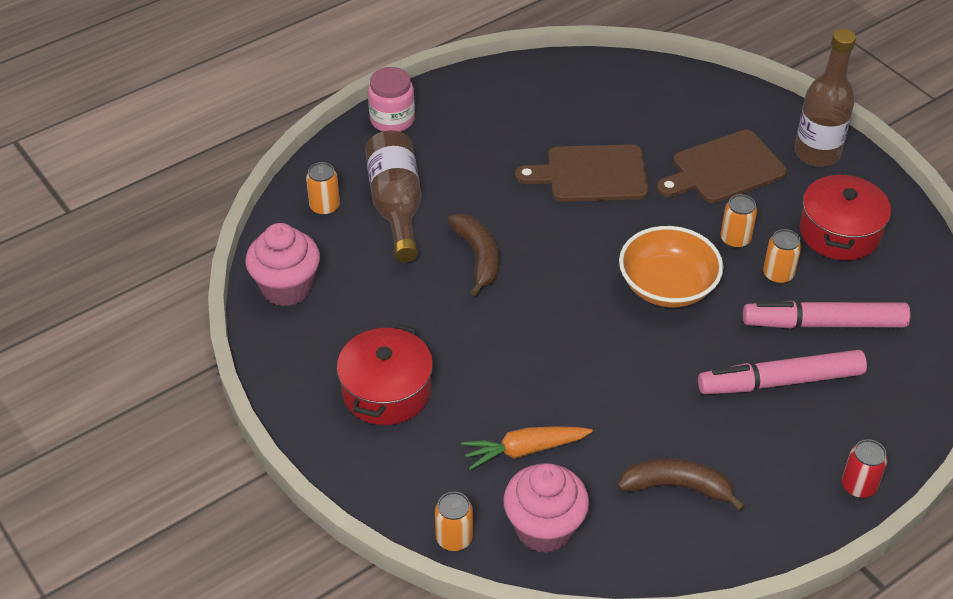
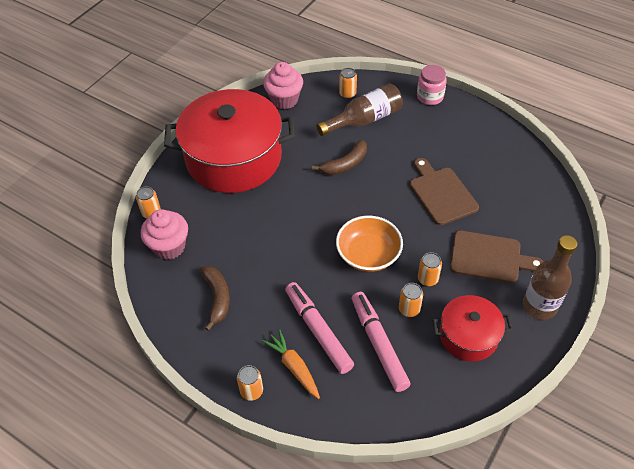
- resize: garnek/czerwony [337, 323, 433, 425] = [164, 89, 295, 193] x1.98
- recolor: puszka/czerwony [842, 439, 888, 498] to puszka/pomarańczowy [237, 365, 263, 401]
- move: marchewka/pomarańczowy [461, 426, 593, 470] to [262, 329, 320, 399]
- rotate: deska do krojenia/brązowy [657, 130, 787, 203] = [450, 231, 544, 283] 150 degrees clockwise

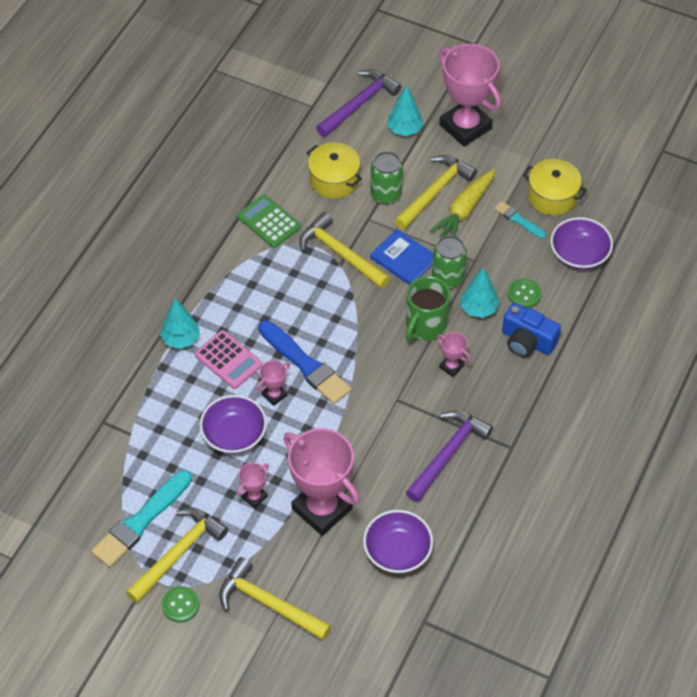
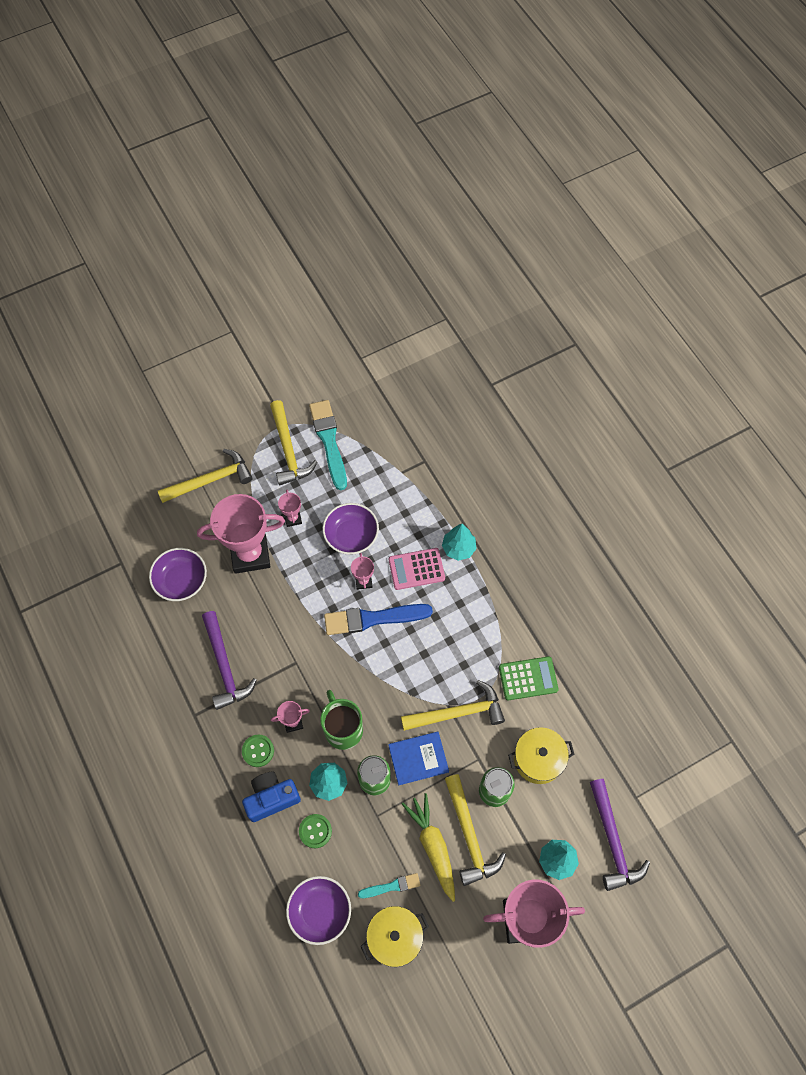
- move: guzik/zielony [162, 586, 199, 622] to [242, 735, 274, 767]

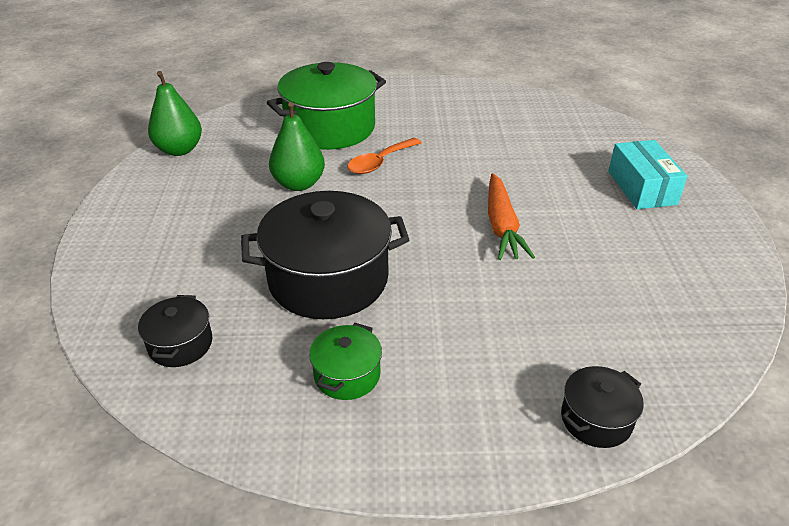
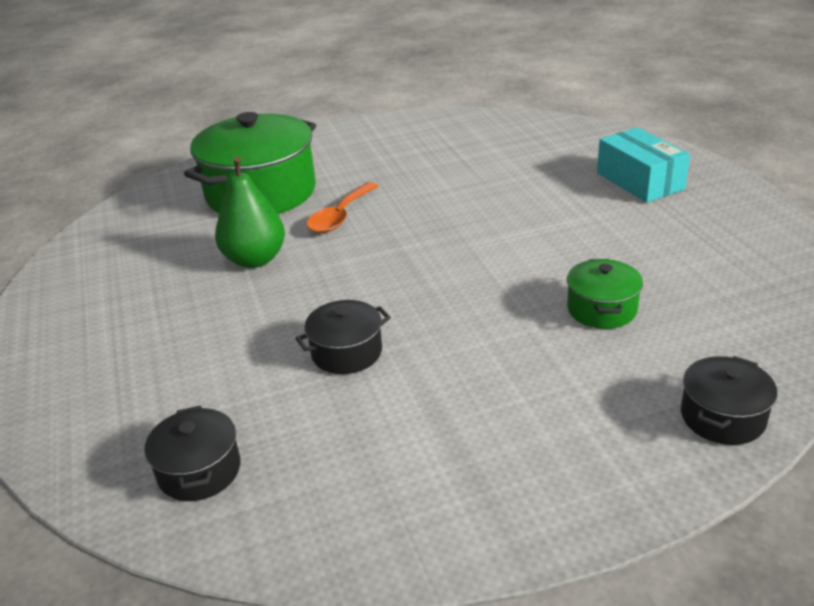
- resize: garnek/czarny [241, 191, 409, 319] = [295, 300, 391, 374] x0.48
- move: garnek/zielony [309, 323, 382, 400] to [567, 259, 643, 329]
- delete: gruszka/zielony [148, 71, 202, 156]
- delete: marchewka/pomarańczowy [488, 173, 535, 260]

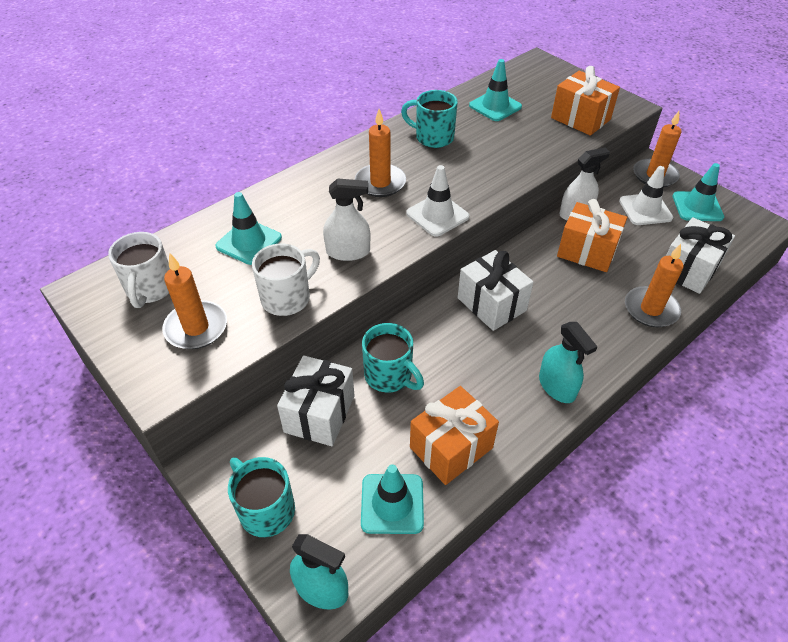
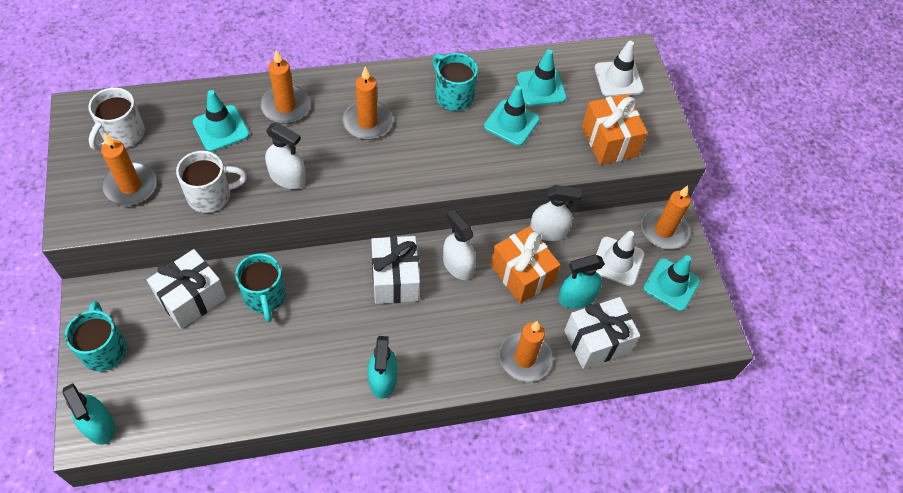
- insert: świeca/pomarańczowy [260, 50, 311, 124]
- insert: spryskiwacz/biały [443, 210, 476, 280]
- move: pachołek/turkusowy [361, 464, 424, 534] to [484, 85, 540, 146]
- insert: spryskiwacz/turkusowy [558, 254, 605, 309]
- move: pachołek/biały [406, 165, 469, 237] to [594, 41, 644, 97]
- delete: prezent/pomarańczowy [410, 386, 499, 485]

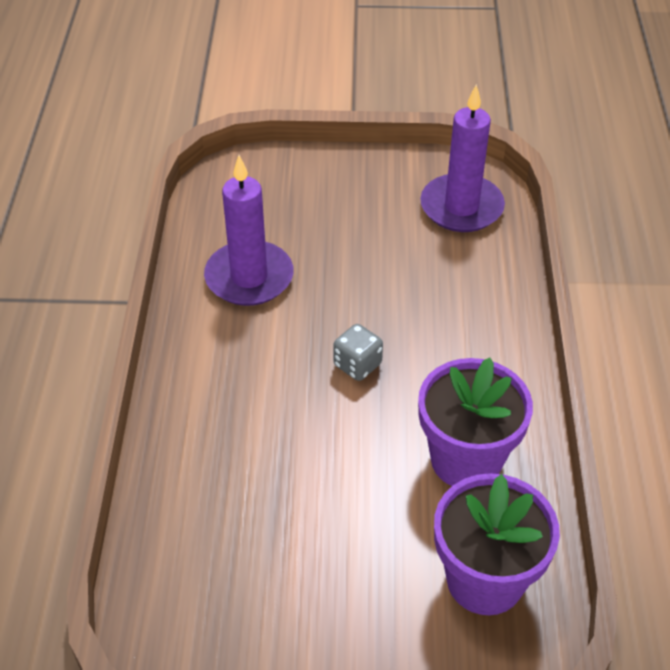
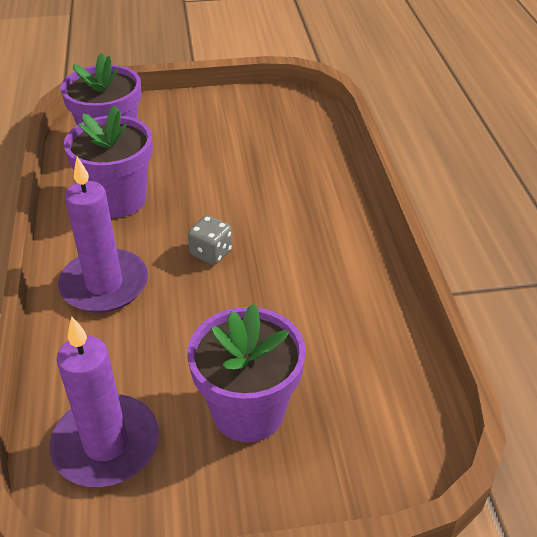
- move: świeca/fioletowy [204, 155, 294, 306] to [58, 157, 148, 313]
- insert: doniczka/fioletowy [187, 304, 306, 442]

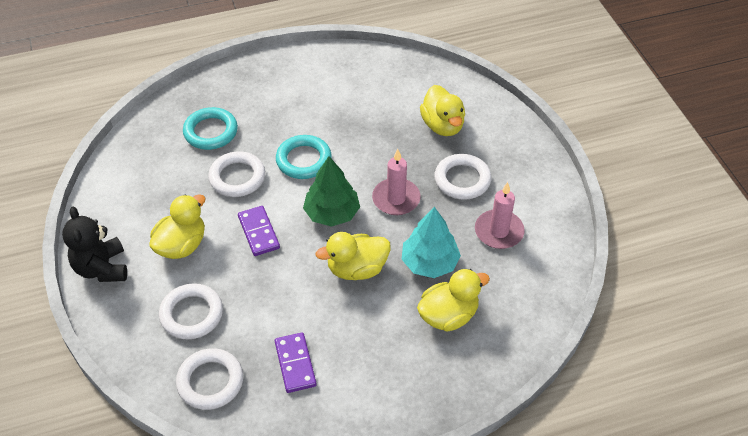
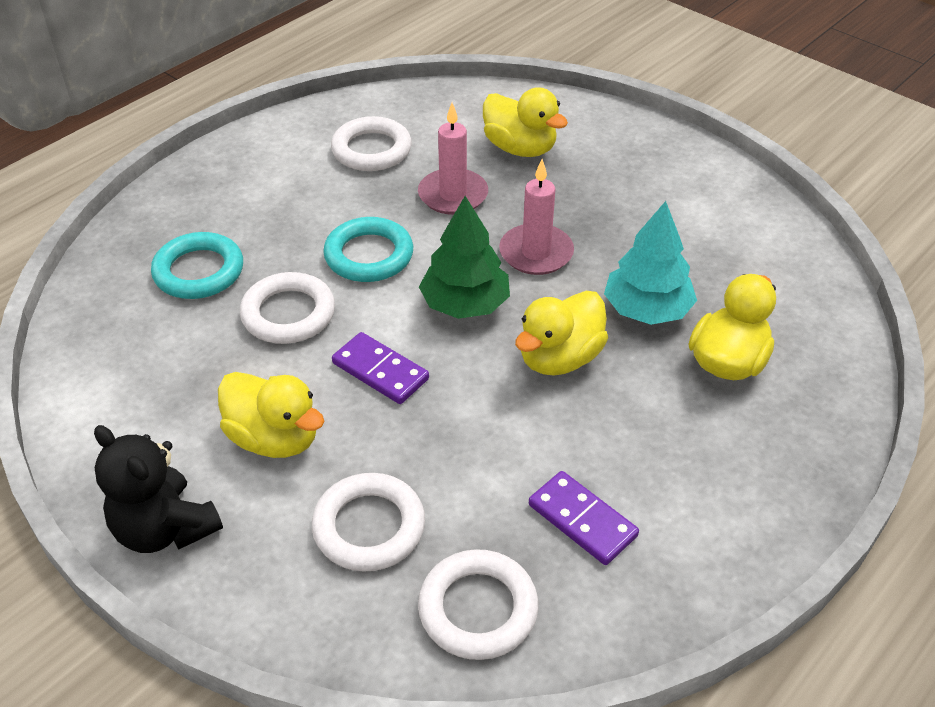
- rotate: kaczka/żółty [149, 194, 205, 259] = [218, 372, 324, 458] 120 degrees clockwise
- move: pierścień/biały [434, 154, 491, 200] to [331, 116, 412, 171]
- move: świeca/różowy [475, 182, 524, 249] to [418, 102, 488, 215]

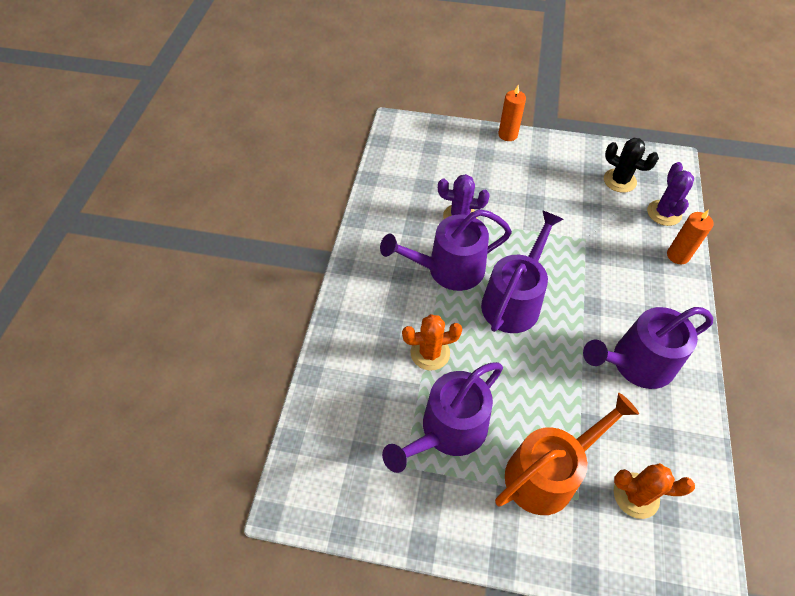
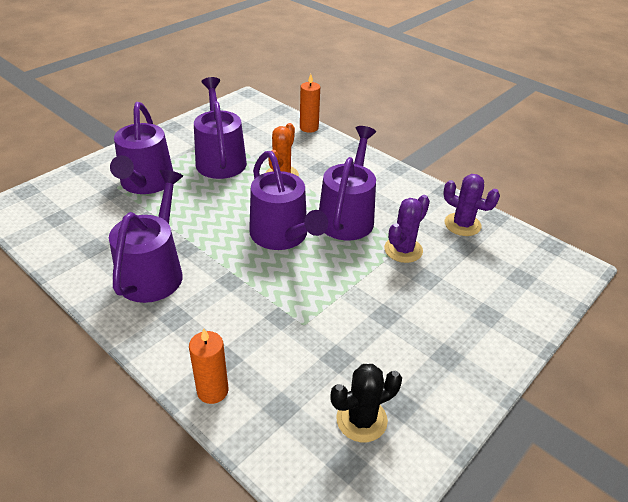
- recolor: konewka/pomarańczowy [495, 393, 639, 515] to konewka/fioletowy [110, 102, 173, 194]
- move: świeca/pomarańczowy [498, 85, 526, 141] to [300, 74, 320, 133]
- move: kaktus/fioletowy [647, 162, 694, 226] to [443, 174, 500, 236]
- delete: kaktus/pomarańczowy [614, 463, 695, 519]

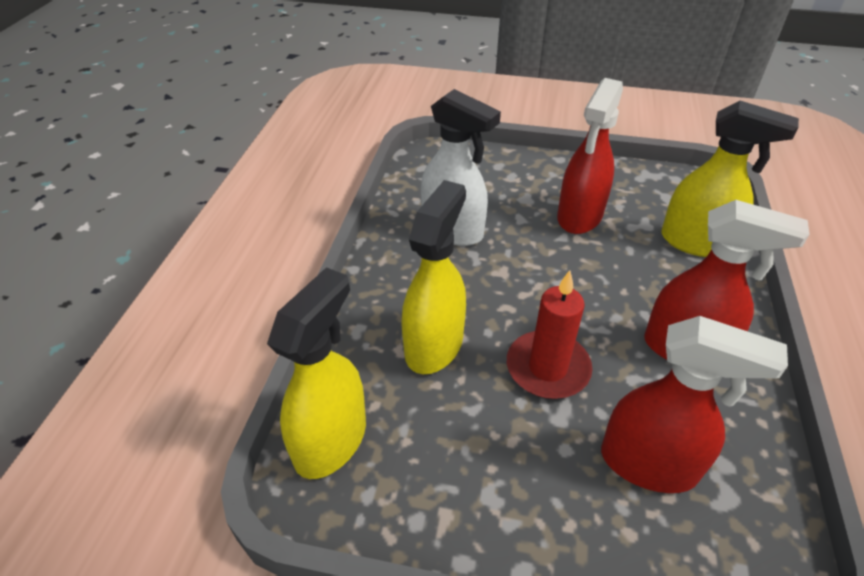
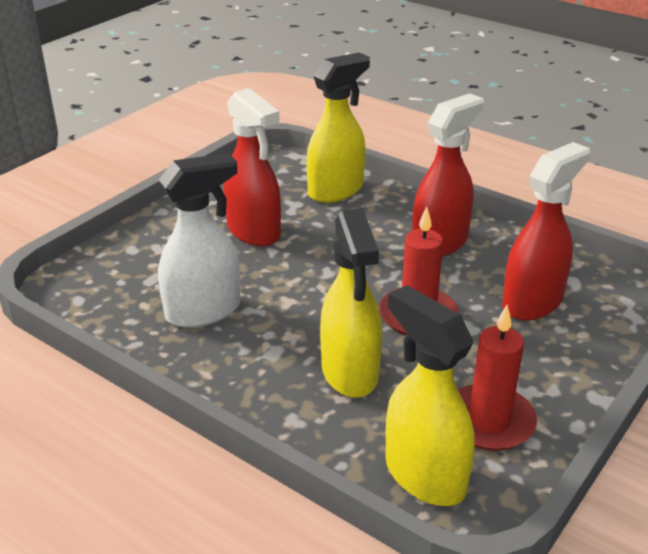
- rotate: spryskiwacz/żółty [401, 180, 466, 374] = [320, 208, 382, 398] 150 degrees counterclockwise
- insert: świeca/czerwony [458, 305, 537, 451]

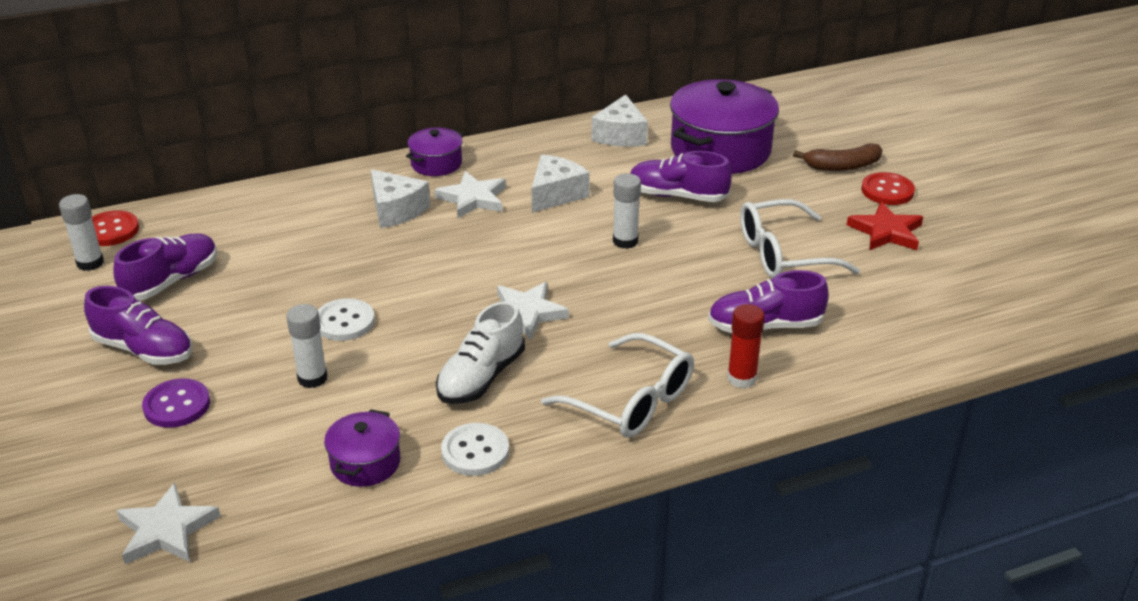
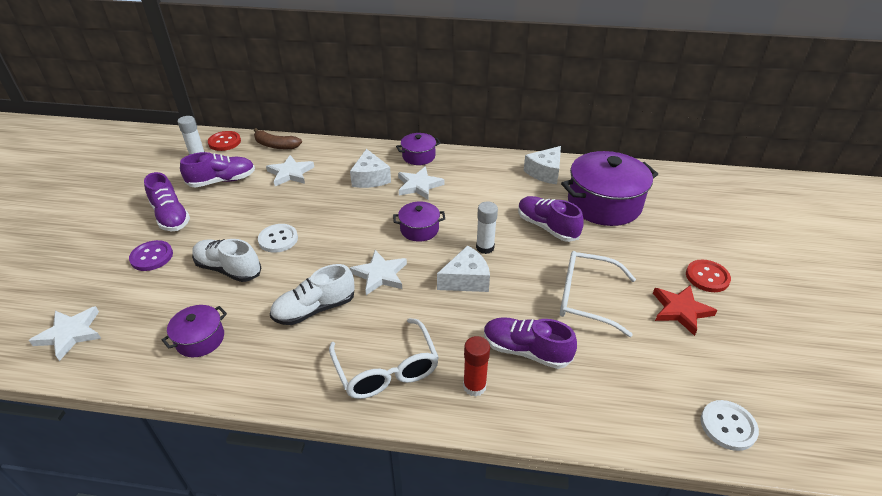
- replace: klej w sztyfcie/biały [287, 304, 327, 388] to but/biały [192, 239, 261, 282]
- move: banan/brązowy [793, 144, 882, 171] to [254, 128, 302, 149]
- insert: gwiazda/biały [266, 155, 314, 186]
- insert: garnek/fioletowy [393, 202, 445, 242]
- move: ser/biały [532, 154, 590, 213] to [437, 245, 490, 292]
- move: guzik/biały [441, 423, 509, 476] to [701, 400, 759, 451]

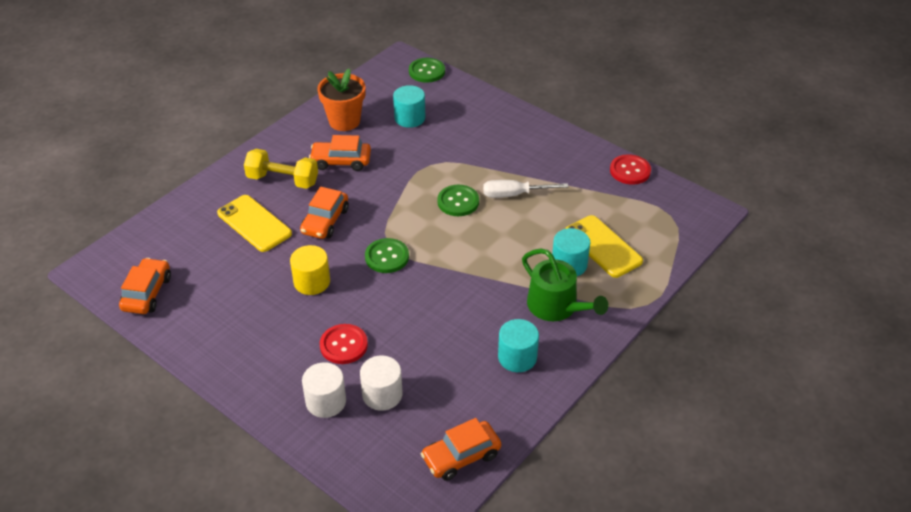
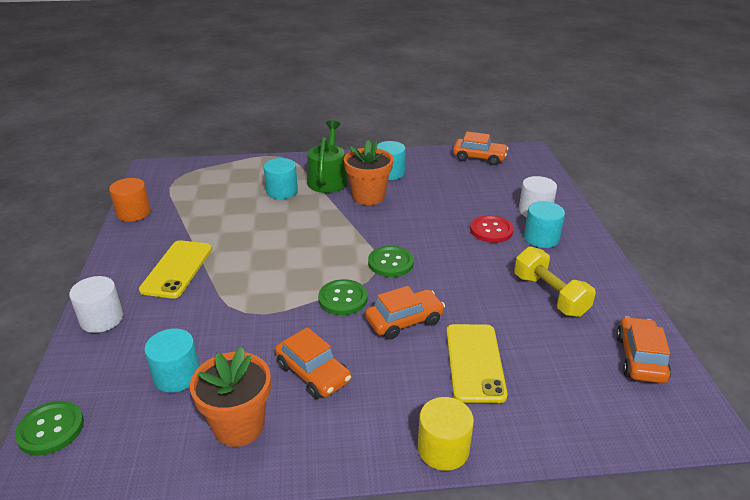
- move: walec/biały [360, 356, 402, 411] to [69, 276, 123, 333]
- replace: guzik/czerwony [610, 154, 651, 185] to walec/pomarańczowy [109, 178, 151, 222]
- move: telefon/żółty [565, 215, 643, 278] to [139, 240, 212, 298]
- move: guzik/zielony [437, 185, 479, 216] to [318, 279, 368, 315]
- insert: doniczka/pomarańczowy [344, 140, 393, 205]
- move: walec/żółty [290, 245, 330, 295] to [418, 397, 474, 471]
- move: hantel/żółty [244, 149, 318, 189] to [514, 246, 596, 317]
- insert: walec/turkusowy [524, 201, 565, 248]
- rotate: samochód/pomarańczowy [119, 258, 171, 314] = [616, 316, 671, 383] 135 degrees clockwise
- delete: śrubokręt/biały [483, 180, 568, 198]

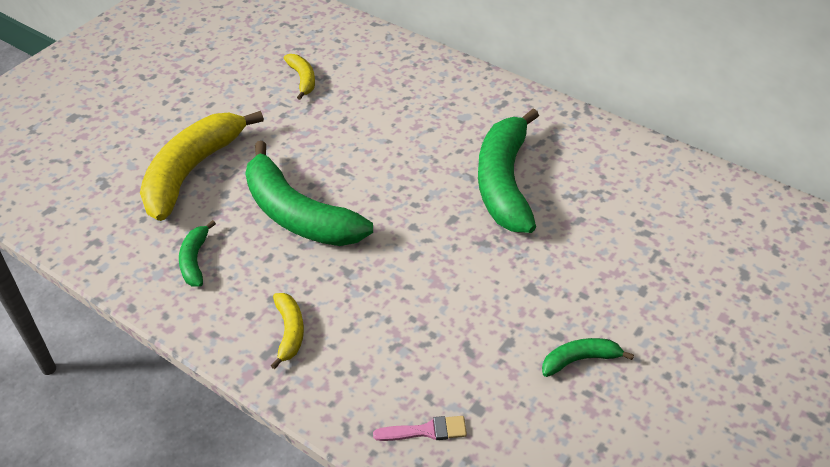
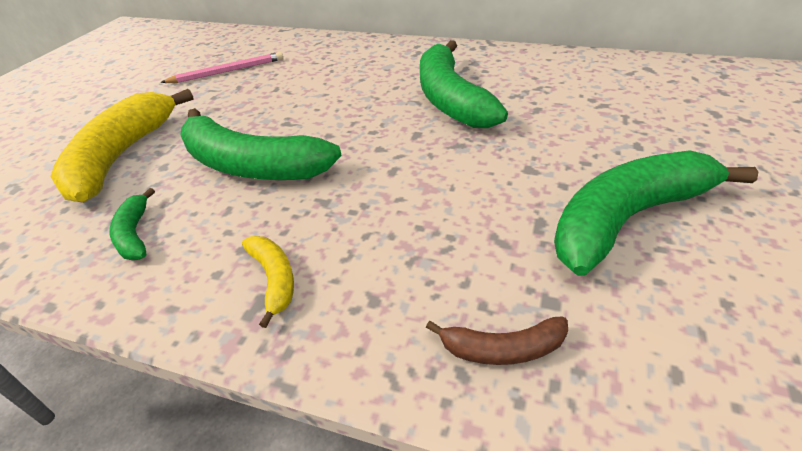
- replace: banan/żółty [284, 54, 315, 100] to ołówek/różowy [160, 52, 283, 83]
- replace: pędzel/różowy [373, 416, 467, 441] to banan/brązowy [426, 316, 568, 365]
- resize: banan/zielony [542, 338, 634, 377] = [554, 150, 758, 276] x2.17

